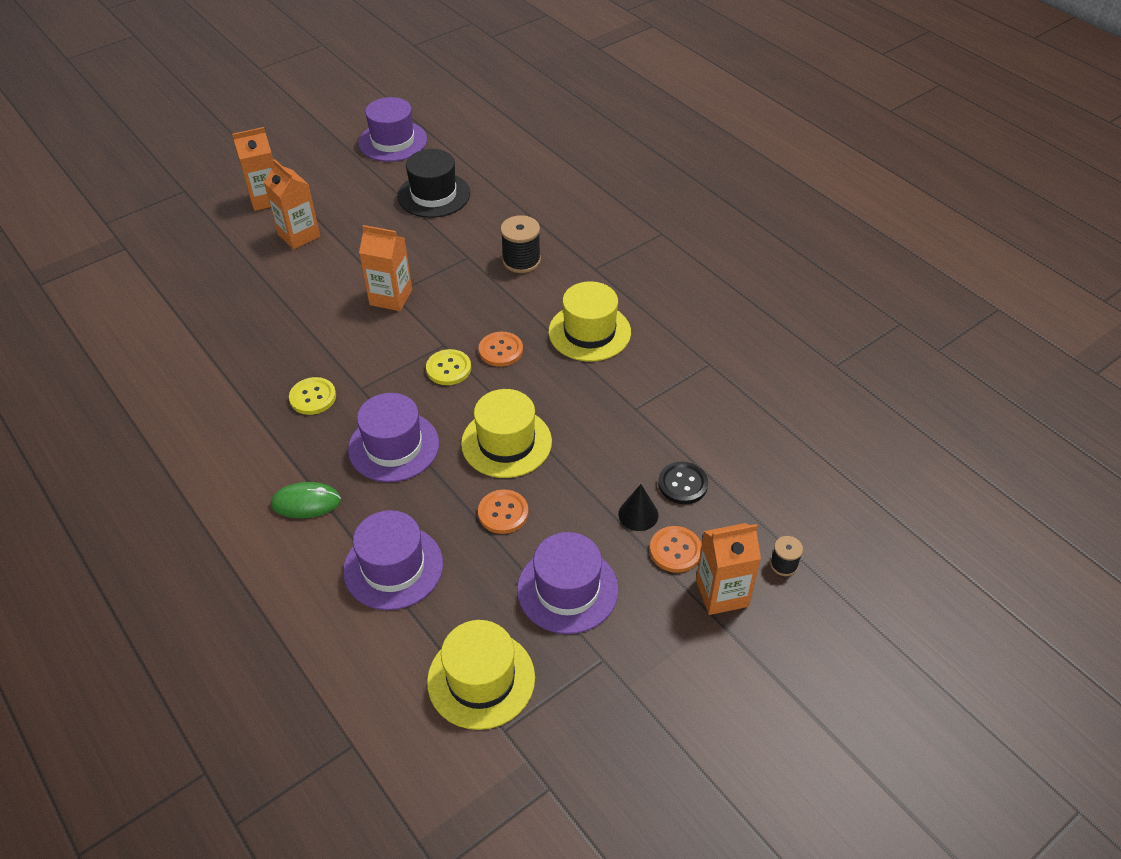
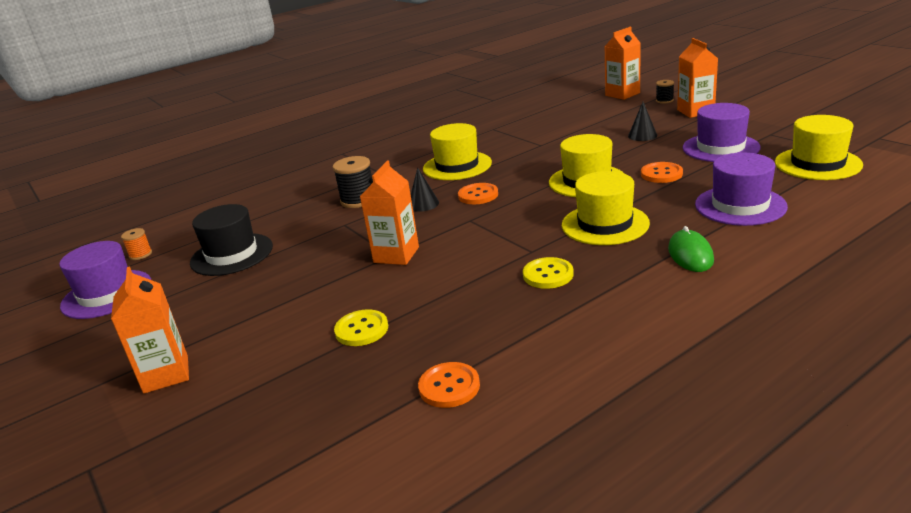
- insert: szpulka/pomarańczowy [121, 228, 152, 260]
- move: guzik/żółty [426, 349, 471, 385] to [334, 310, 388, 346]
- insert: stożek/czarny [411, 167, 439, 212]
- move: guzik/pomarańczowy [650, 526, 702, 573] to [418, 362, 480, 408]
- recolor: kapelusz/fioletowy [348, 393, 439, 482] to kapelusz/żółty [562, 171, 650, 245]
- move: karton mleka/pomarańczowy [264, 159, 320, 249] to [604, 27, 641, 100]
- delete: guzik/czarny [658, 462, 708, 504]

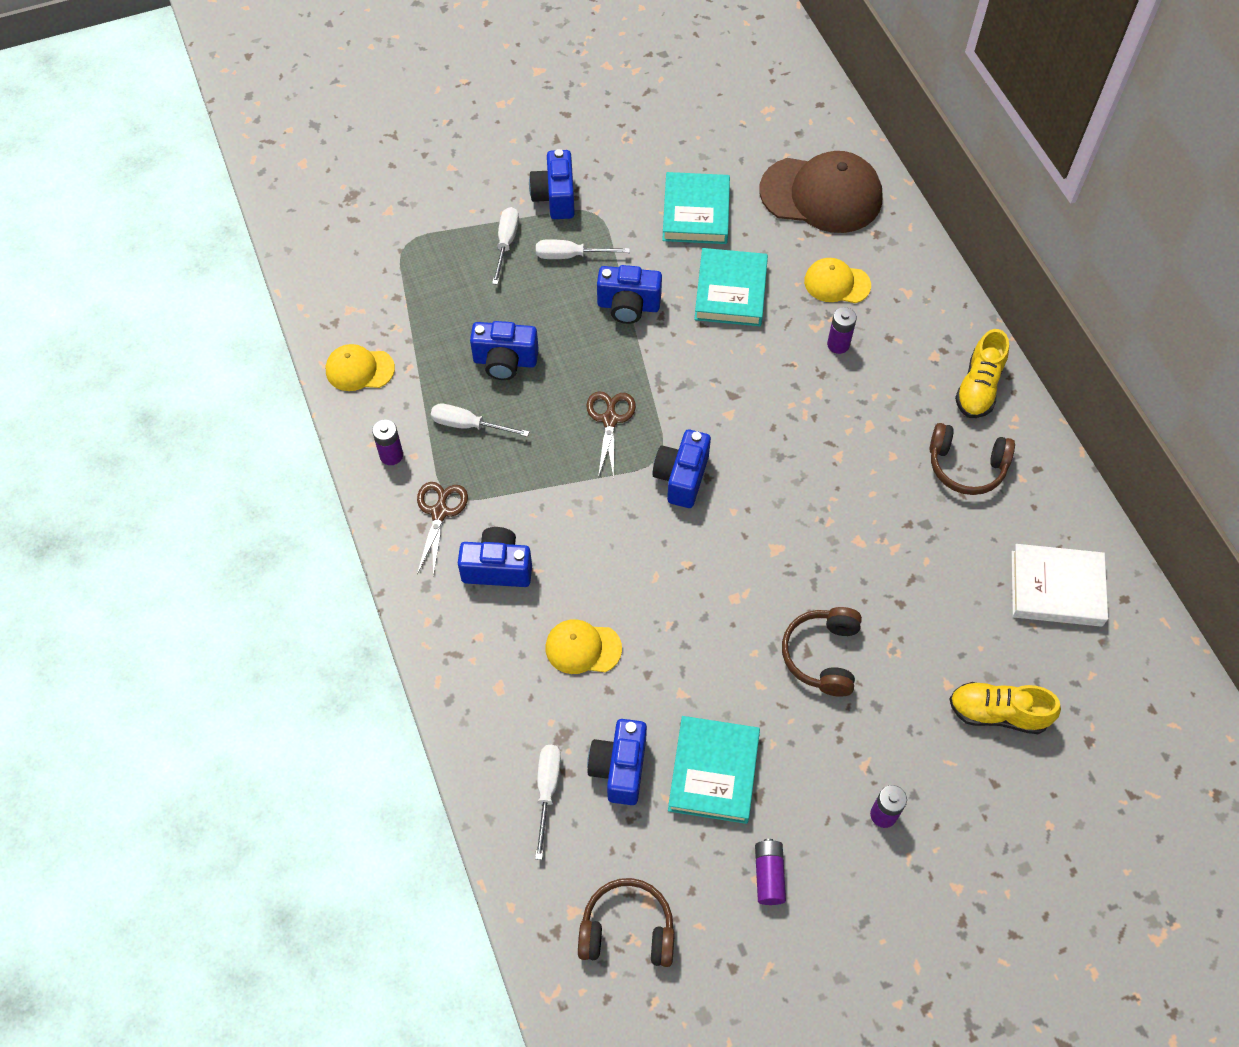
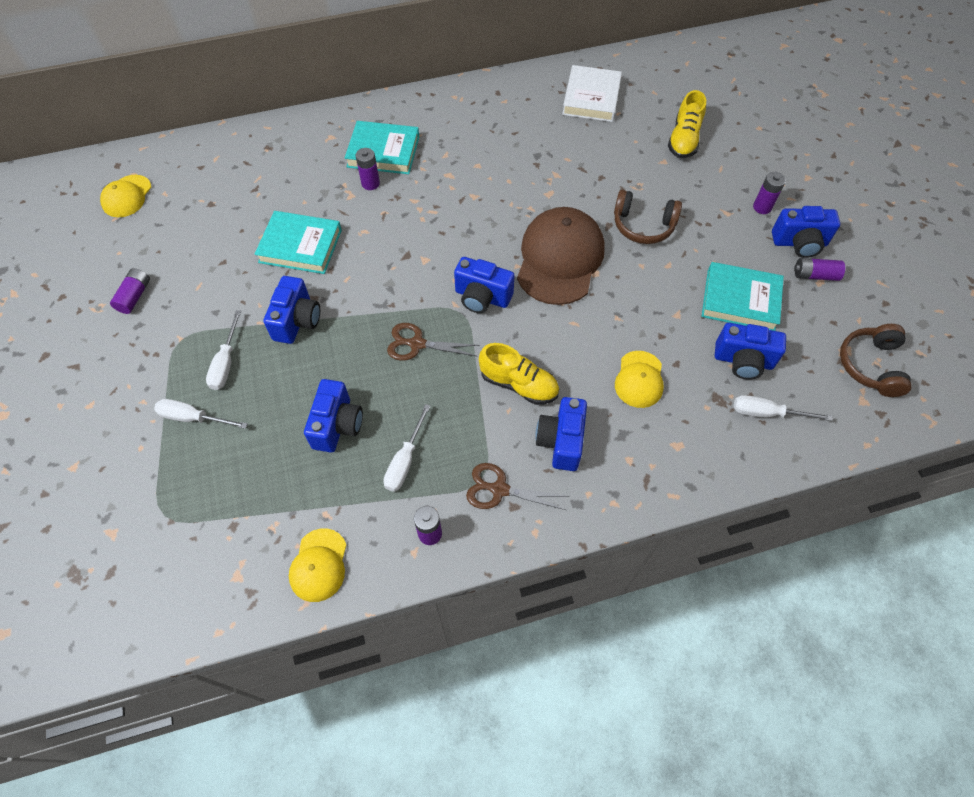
- move: czapka/żółty [804, 258, 871, 303] to [100, 175, 151, 217]
- insert: bateria/fioletowy [110, 268, 150, 314]
- move: książka/turkusowy [662, 172, 730, 244] to [345, 121, 419, 174]
- move: but/żółty [955, 329, 1009, 418] to [479, 343, 559, 405]
- move: czapka/brązowy [760, 151, 883, 233] to [517, 207, 605, 305]
- move: aparat fotograficzny/niebieski [529, 149, 575, 219] to [772, 206, 840, 258]
- delete: słuchawki/brązowy [930, 423, 1015, 495]

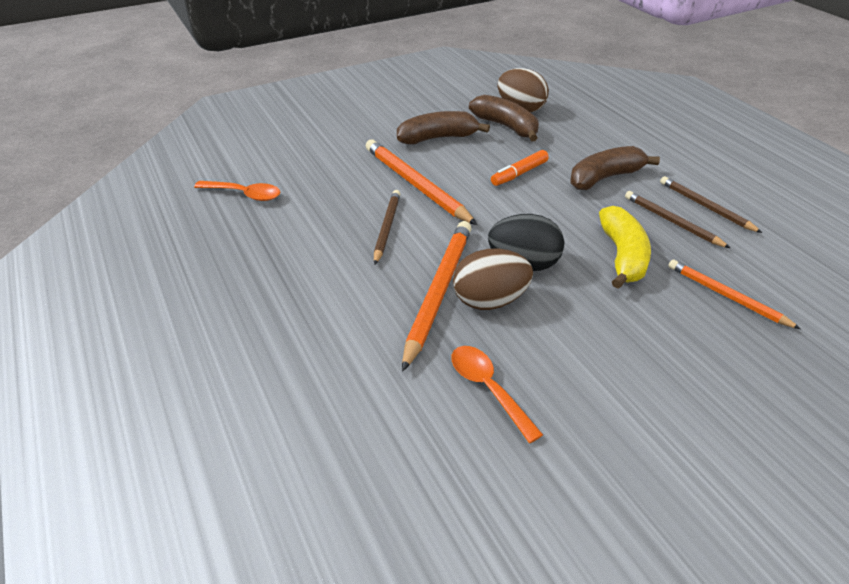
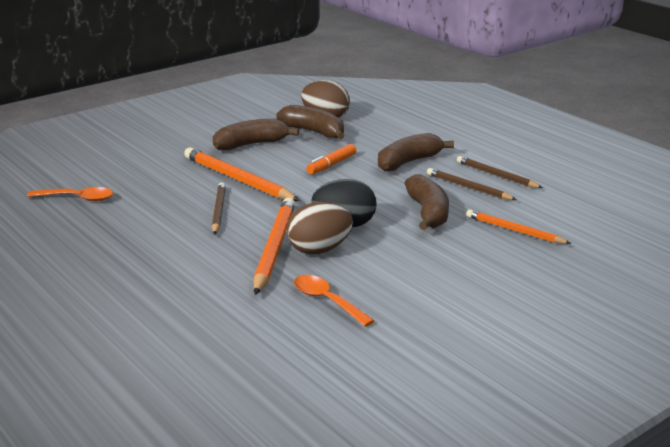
- recolor: banan/żółty [599, 206, 651, 289] to banan/brązowy [405, 174, 449, 230]

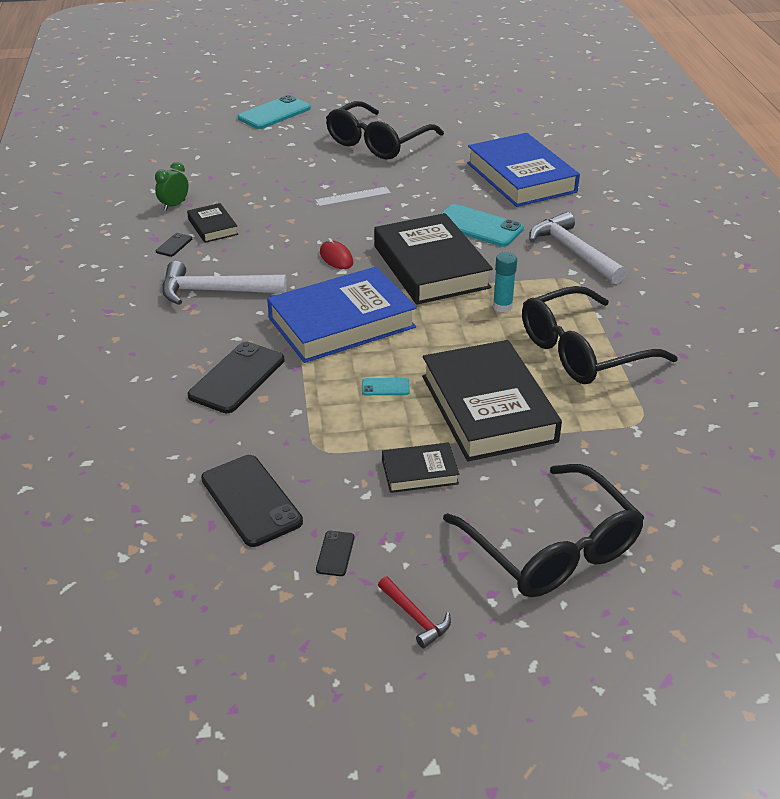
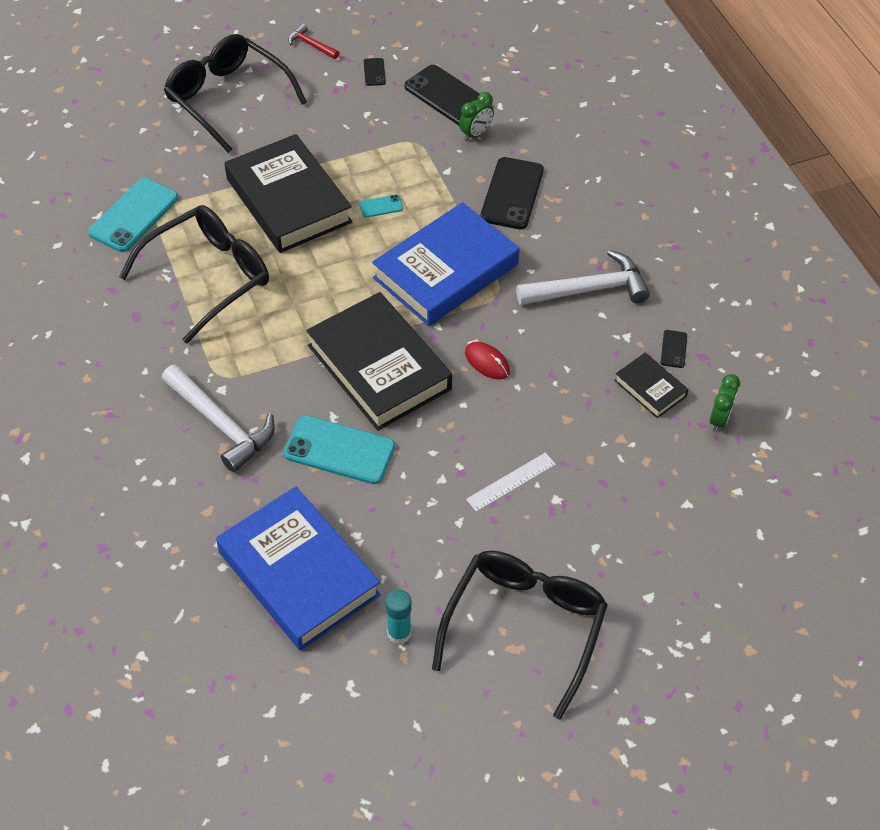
- move: telefon/turkusowy [238, 95, 311, 129] to [88, 178, 179, 252]
- move: klej w sztyfcie/turkusowy [493, 252, 517, 313] to [386, 590, 412, 644]
- insert: budzik/zielony [459, 92, 494, 141]
- delete: książka/czarny [382, 443, 459, 493]

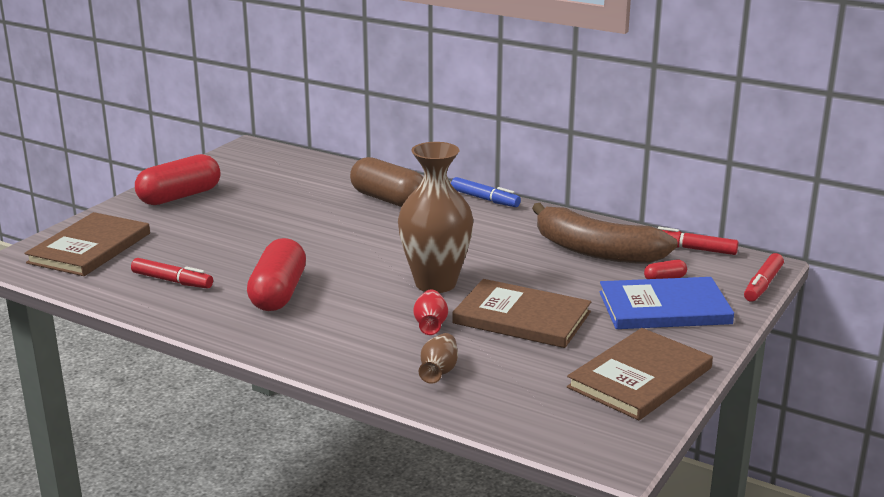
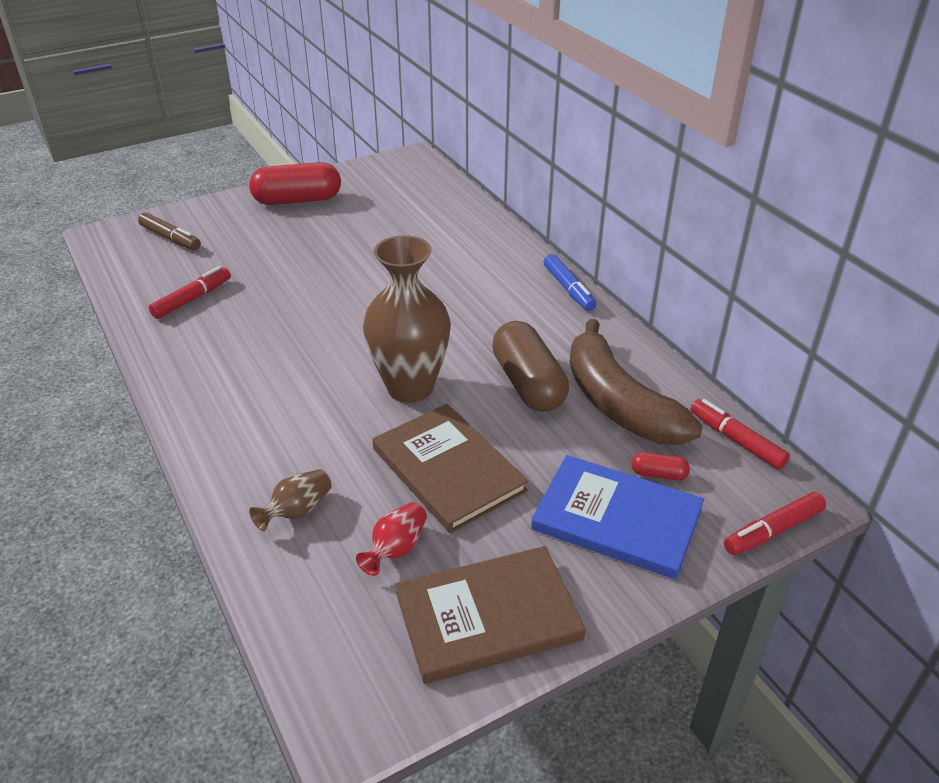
- replace: książka/brązowy [24, 212, 150, 276] to flamaster/brązowy [138, 212, 201, 250]
- rotate: flamaster/czerwony [131, 258, 213, 289] = [149, 266, 231, 319] 105 degrees counterclockwise
- move: wazon/czerwony [413, 290, 448, 335] to [356, 502, 427, 576]
- move: kapsułka/brązowy [350, 157, 423, 207] to [492, 321, 569, 412]
- delete: kapsułka/czerwony [247, 238, 306, 311]

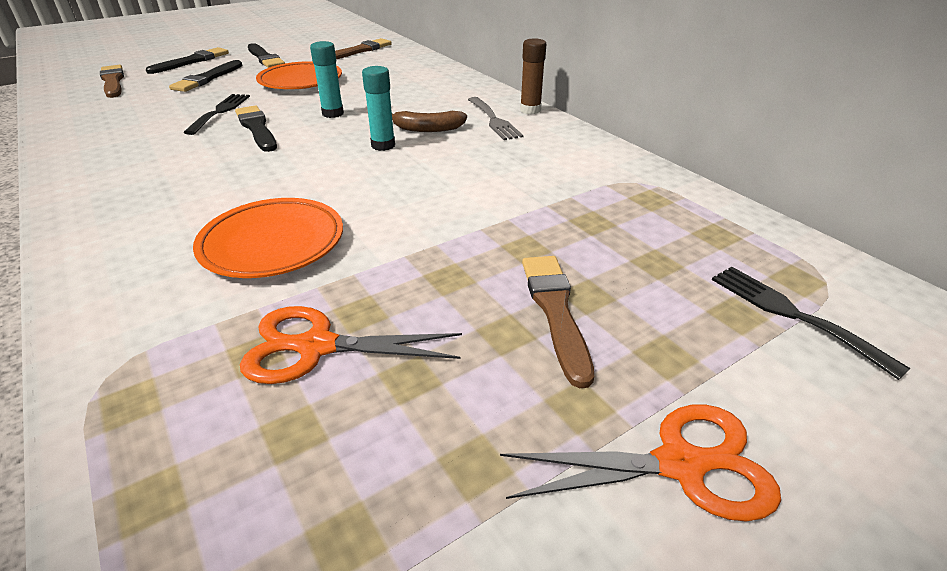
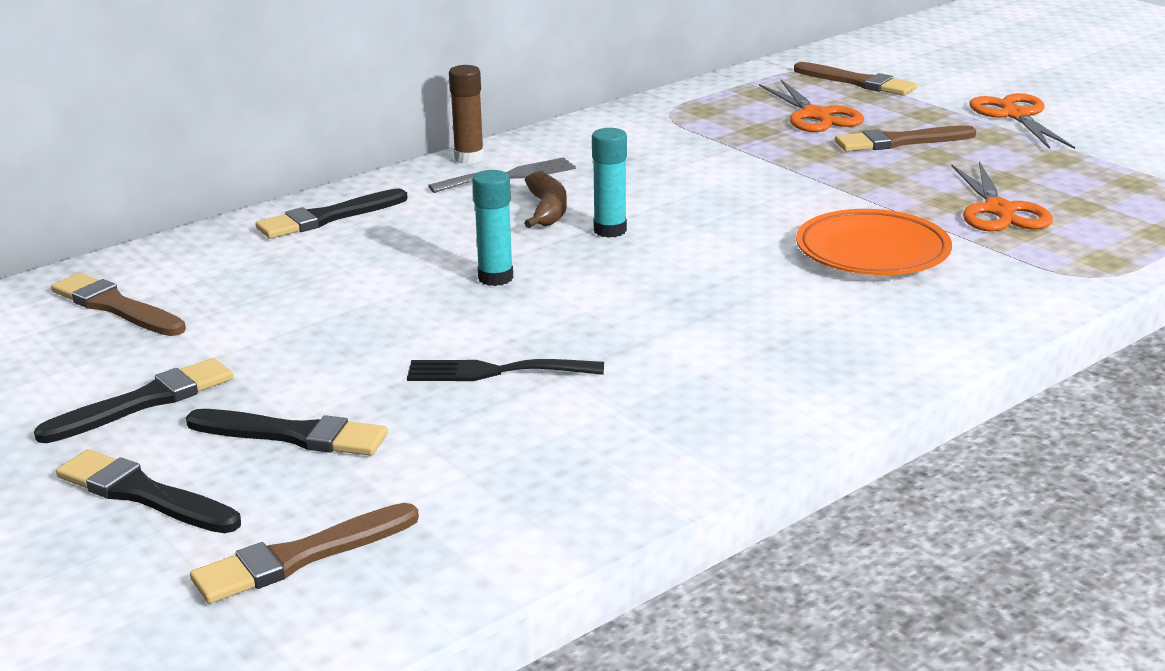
- move: pędzel/czarny [235, 105, 277, 152] to [256, 188, 408, 239]
- insert: nożyczki/pomarańczowy [759, 80, 864, 132]
- replace: widelec/czarny [712, 267, 910, 380] to pędzel/brązowy [794, 62, 917, 96]
- delete: talerz/pomarańczowy [256, 61, 342, 89]

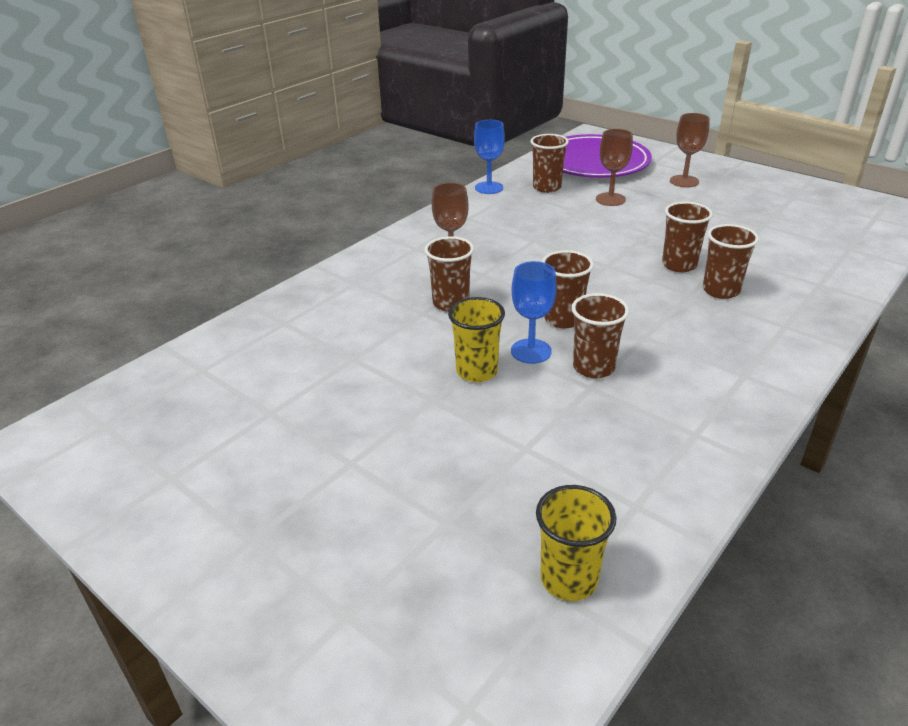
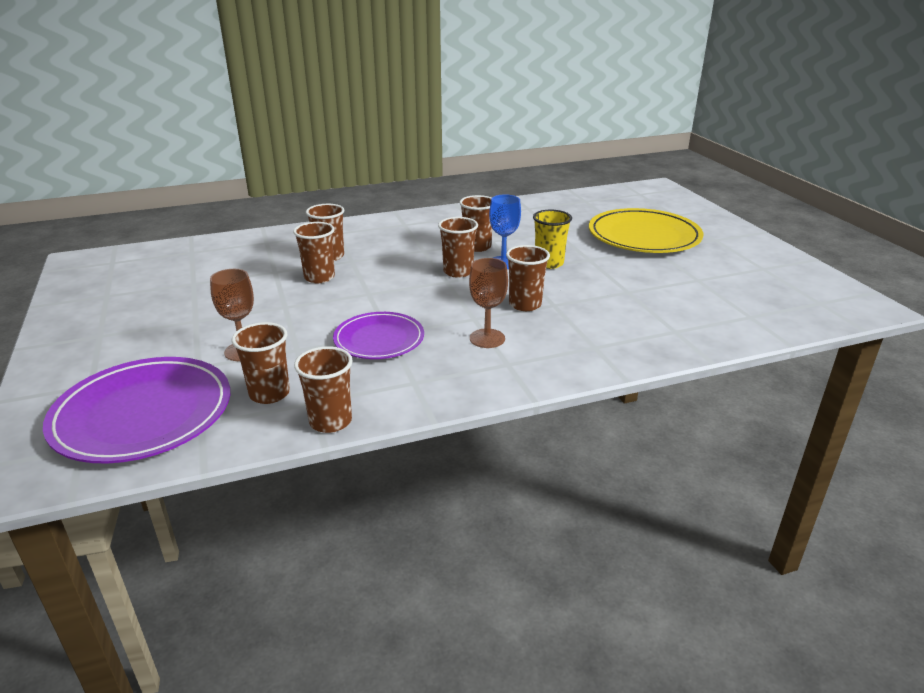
- replace: kielich/niebieski [474, 120, 505, 194] to szklanka/brązowy [294, 346, 353, 433]
- insert: talerz/fioletowy [333, 312, 424, 359]
- insert: talerz/żółty [589, 208, 703, 253]
- delete: szklanka/żółty [536, 485, 617, 601]
- delete: kielich/brązowy [670, 113, 710, 187]

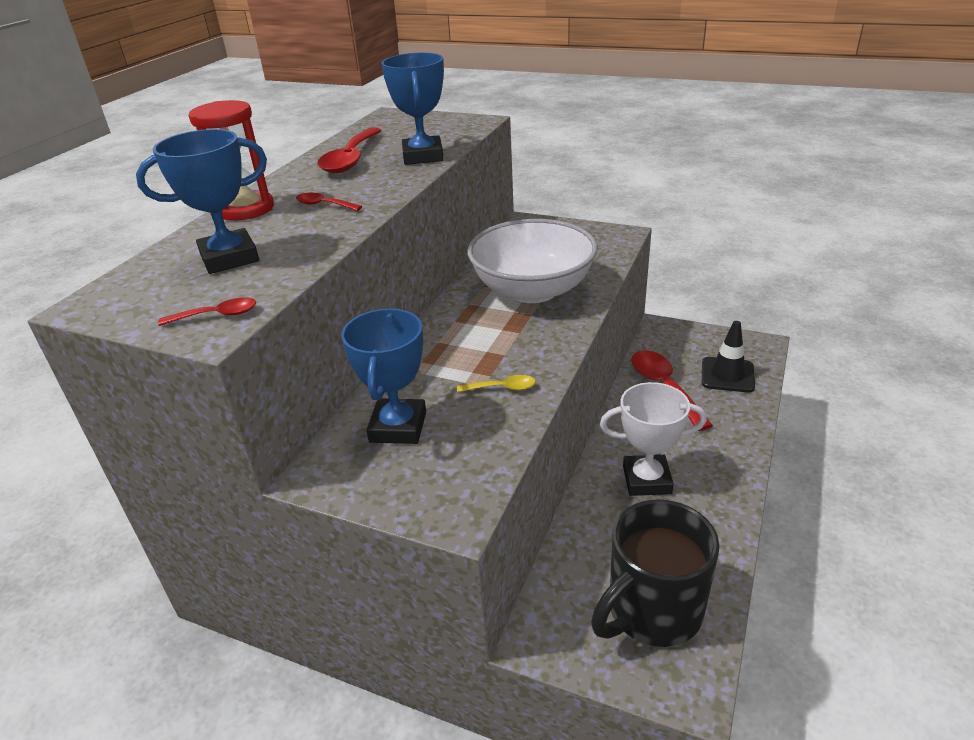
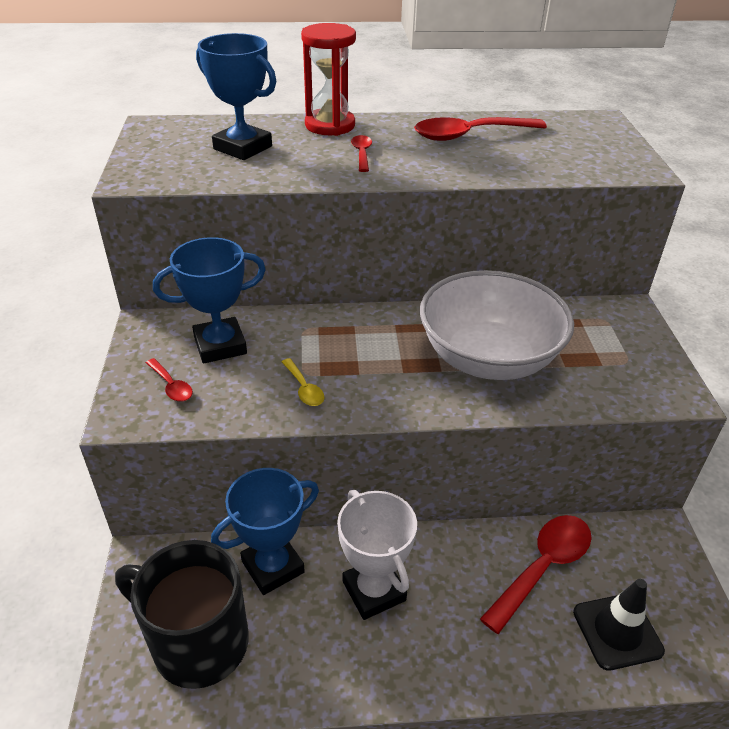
- move: łyżka/czerwony [158, 298, 256, 326] to [146, 358, 193, 402]
- move: puchar/niebieski [381, 53, 444, 165] to [211, 468, 319, 595]

